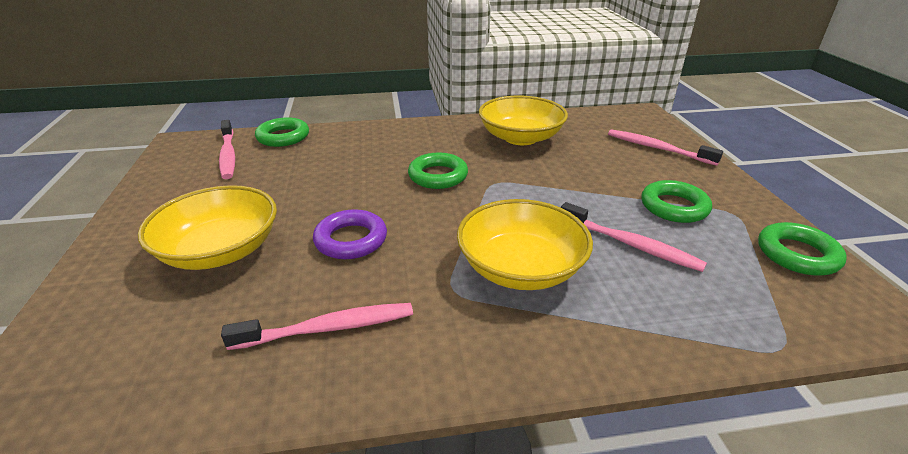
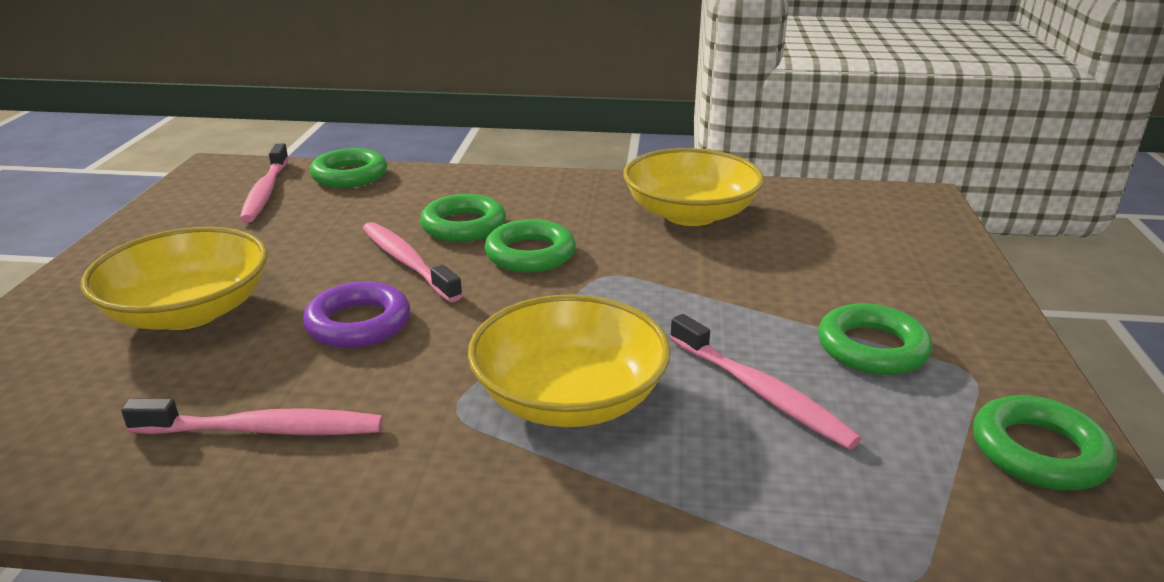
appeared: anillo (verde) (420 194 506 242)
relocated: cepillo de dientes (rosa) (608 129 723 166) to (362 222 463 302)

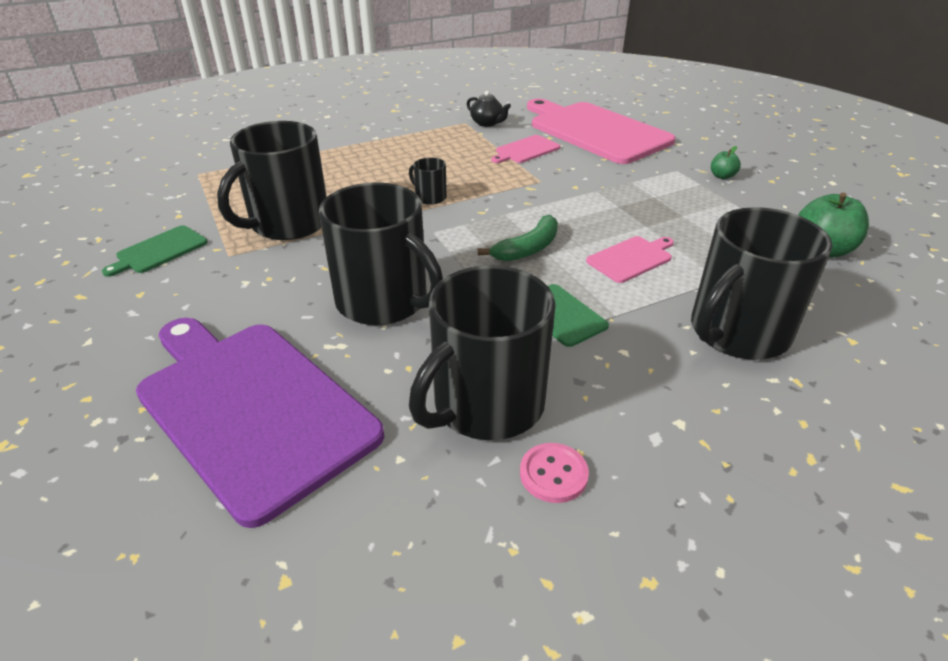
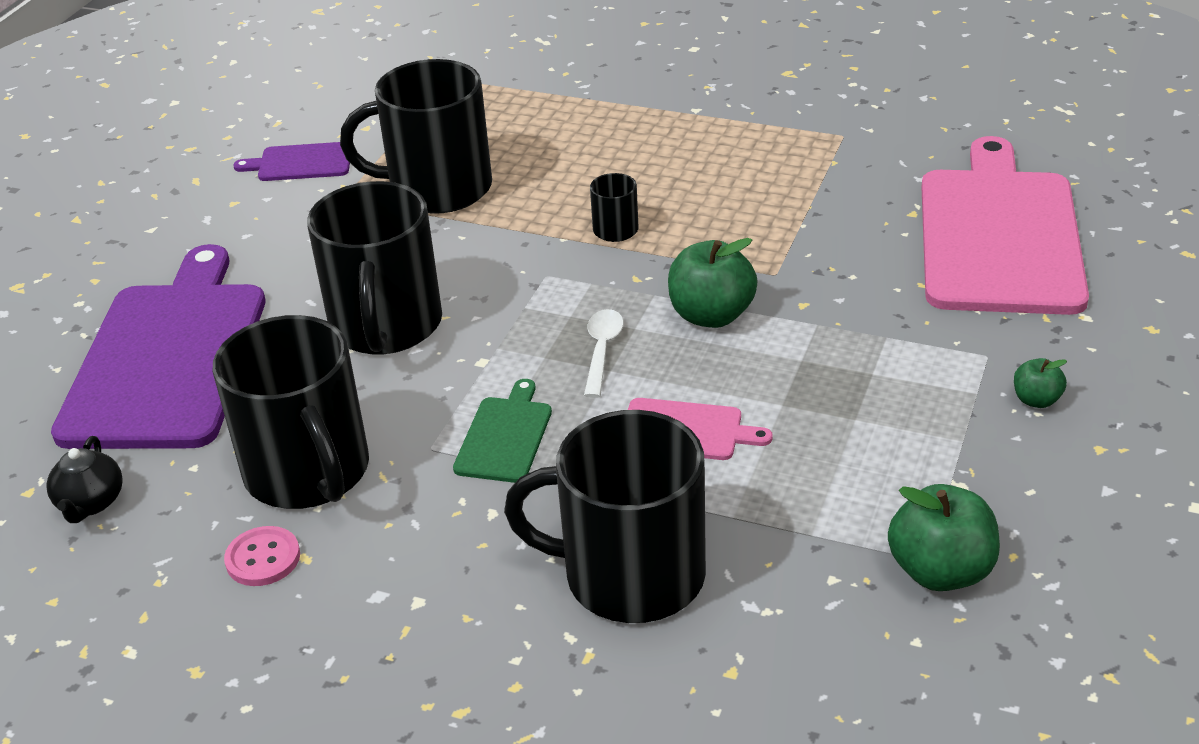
missing: tabla de cortar (rosa) (491 135 560 163)
appeared: manzana (verde) (668 238 758 328)
relocated: tetera (negro) (467 91 511 127) to (46 436 123 523)
exchanged: plátano (verde) (478 215 558 261) to cuchara (blanco) (584 309 624 398)
colour: tabla de cortar (verde) (102 225 207 277) to tabla de cortar (morado) (233 142 350 181)
spun: taza (negro) (409 265 556 440) = (213 315 369 509) 120 degrees counterclockwise

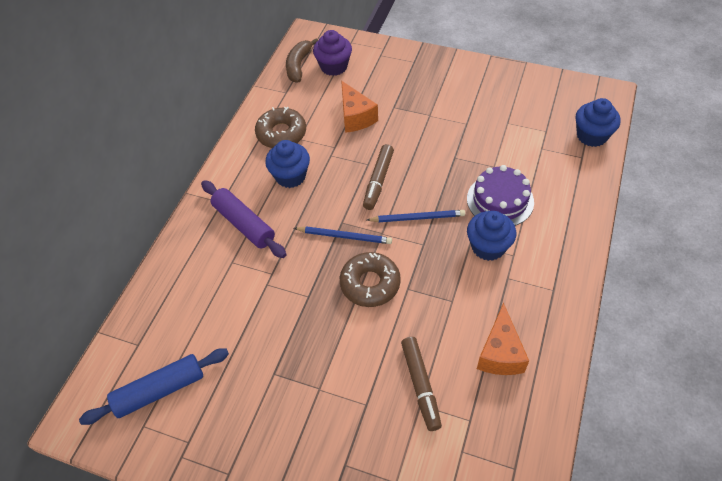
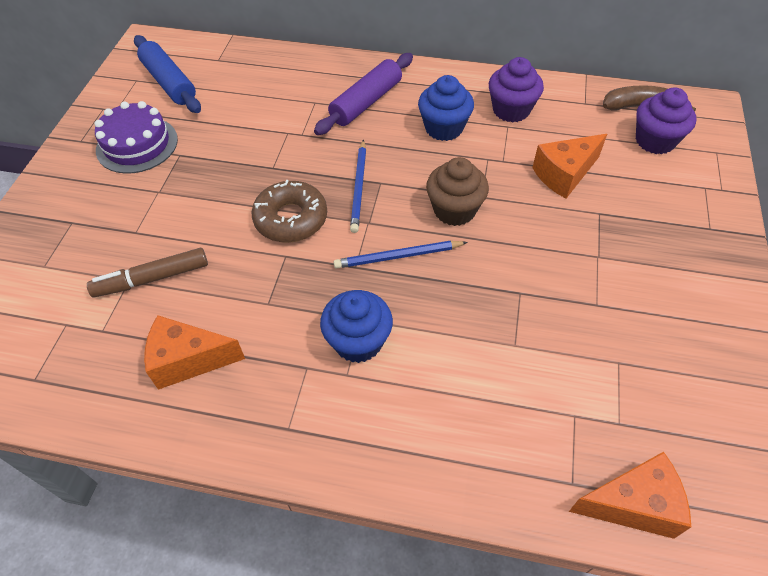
relocated: tarta (morado) (467 165 534 226) to (95 101 178 174)
exchanged: rotulador (marrón) (363 144 394 210) to magdalena (marrón) (426 157 489 226); rosquilla (marrón) (255 107 306 148) to magdalena (morado) (489 57 544 123); magdalena (azul) (575 98 621 147) to queso (naranja) (569 452 691 539)
spun: lápiz (azul) (367 210 465 222) = (333 241 468 269) 90 degrees clockwise

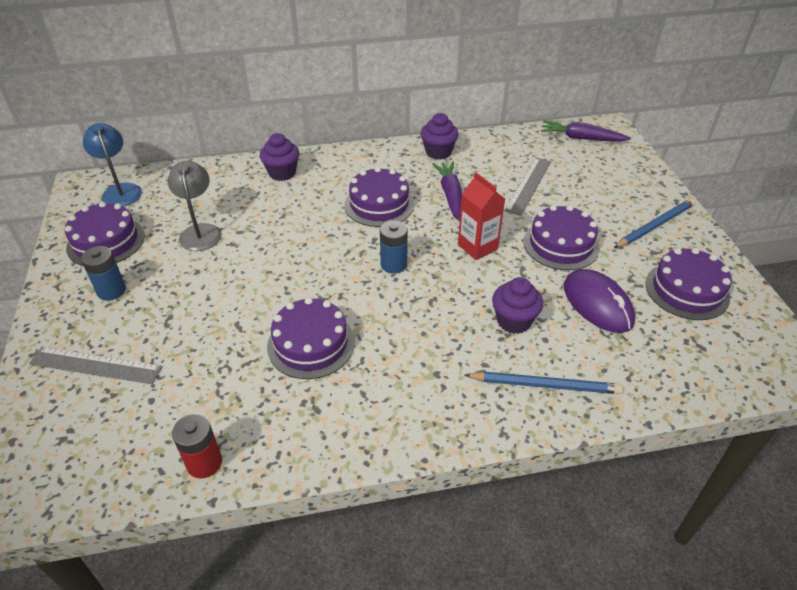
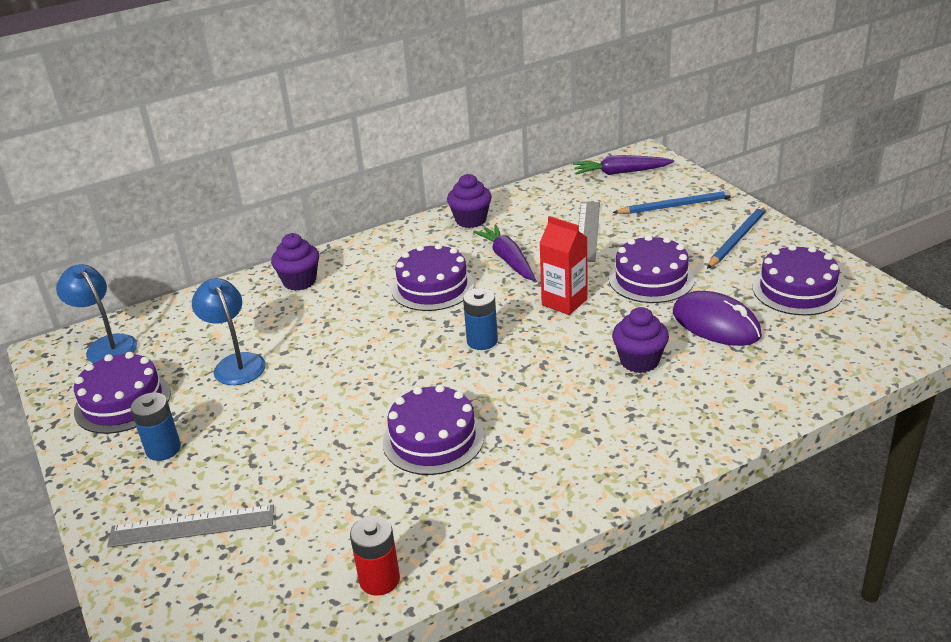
relocated: lápiz (azul) (465 372 623 394) to (613 189 736 214)
colour: lámpara (gris) (168 161 222 251) to lámpara (azul) (192 278 266 385)

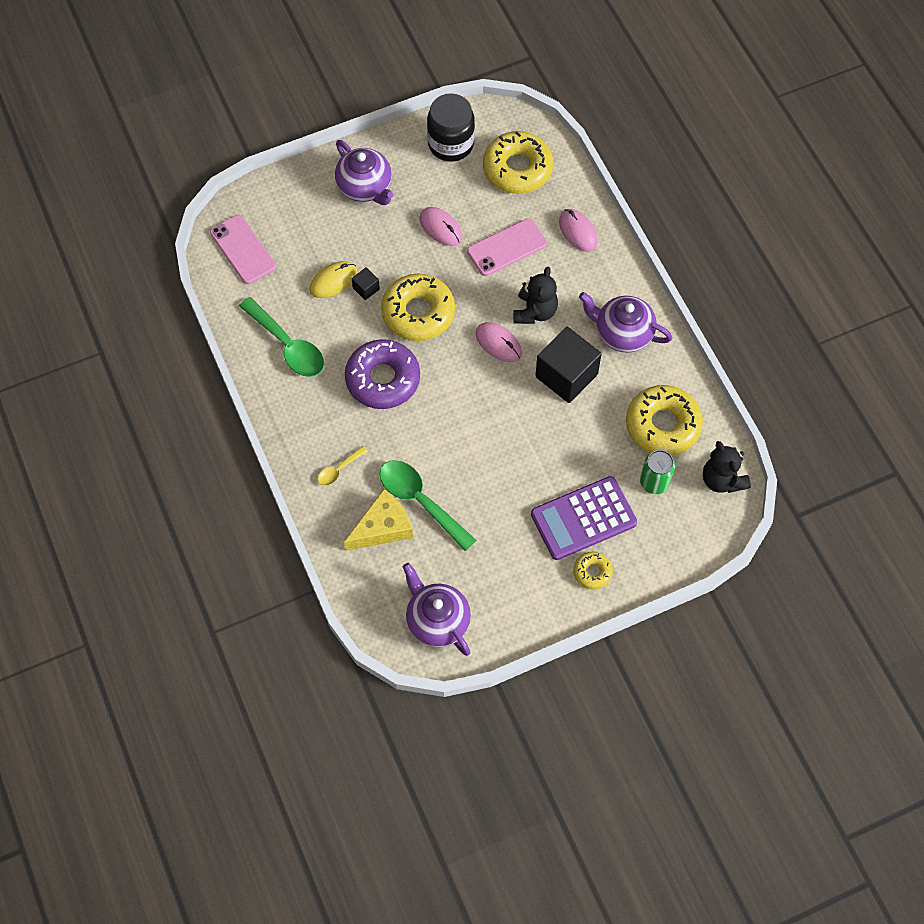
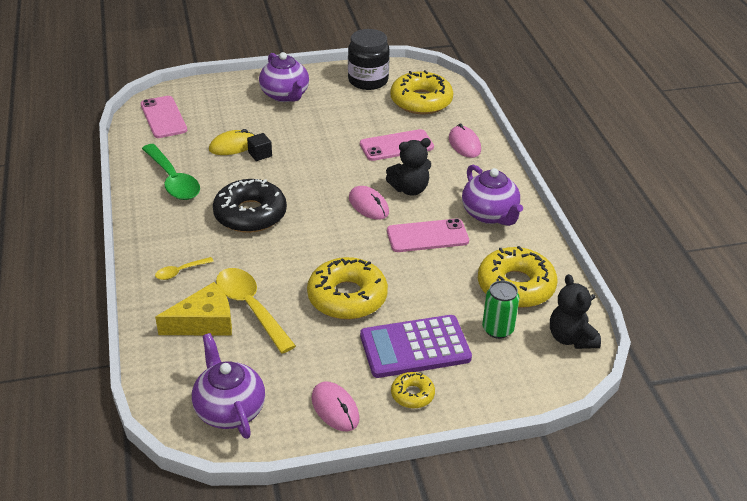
relocated: rosquilla (amarillo) (381 274 455 341) to (307 257 388 319); ratón (rosa) (419 207 462 246) to (312 381 360 431)
exchanged: cubo (negro) (535 327 601 403) to móvil (rosa) (387 218 469 252)
colour: rosquilla (morado) (345 339 420 409) to rosquilla (negro) (213 179 287 233); cuchara (verde) (380 460 476 551) to cuchara (amarillo) (216 268 296 354)
spun: osito (negro) (513 267 558 324) = (386 138 431 196) 45 degrees clockwise; tetera (morado) (579 292 672 353) = (462 165 523 226) 150 degrees counterclockwise

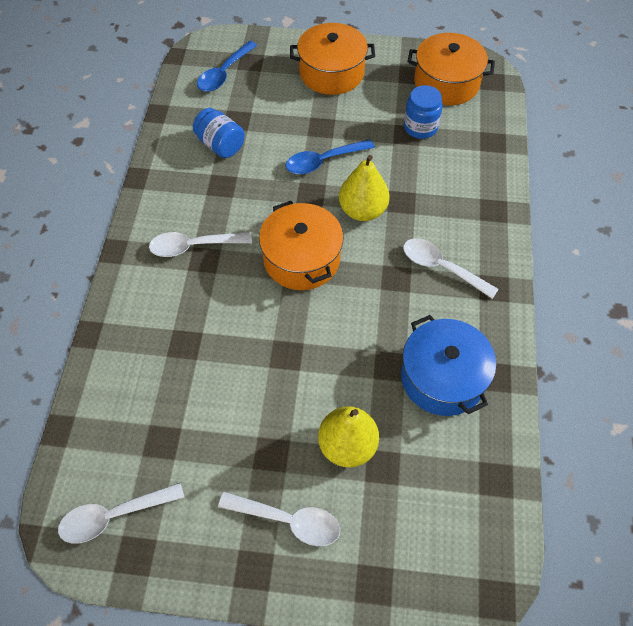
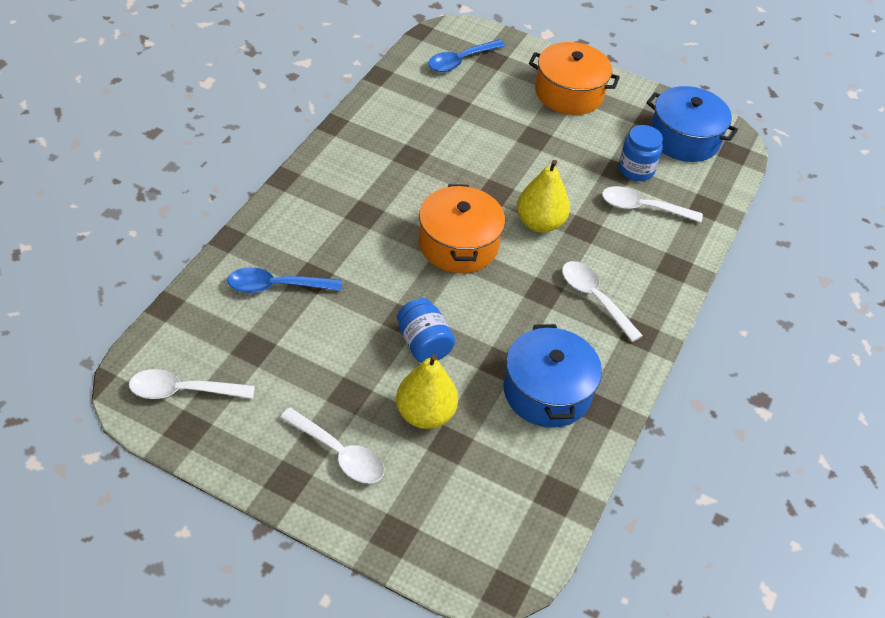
relocated: cuchara (azul) (286 139 375 174) to (227 267 342 293); tarro (azul) (193 108 245 158) to (397 298 455 363); cuchara (blanco) (149 232 252 257) to (602 186 703 223)
colour: olla (naranja) (407 33 495 105) to olla (azul) (646 86 738 162)

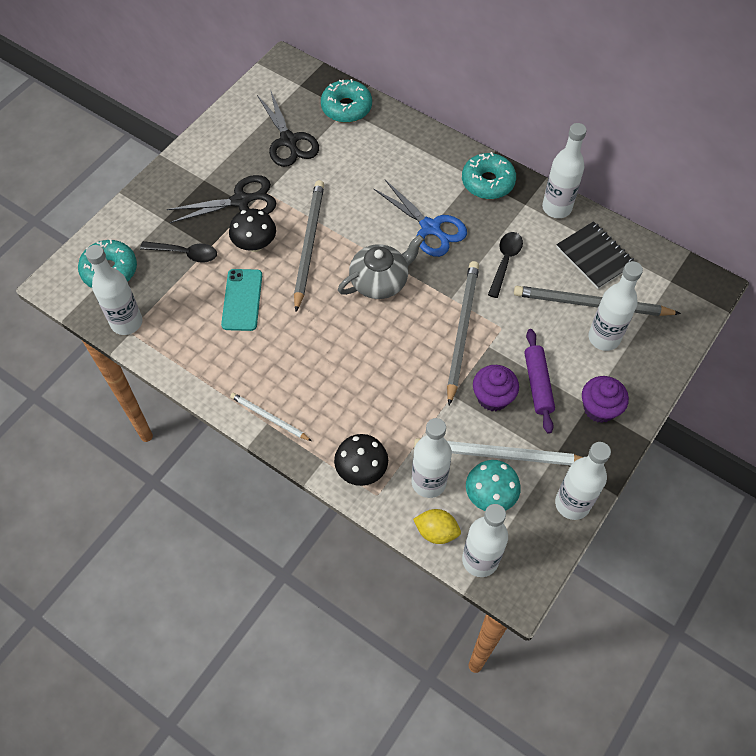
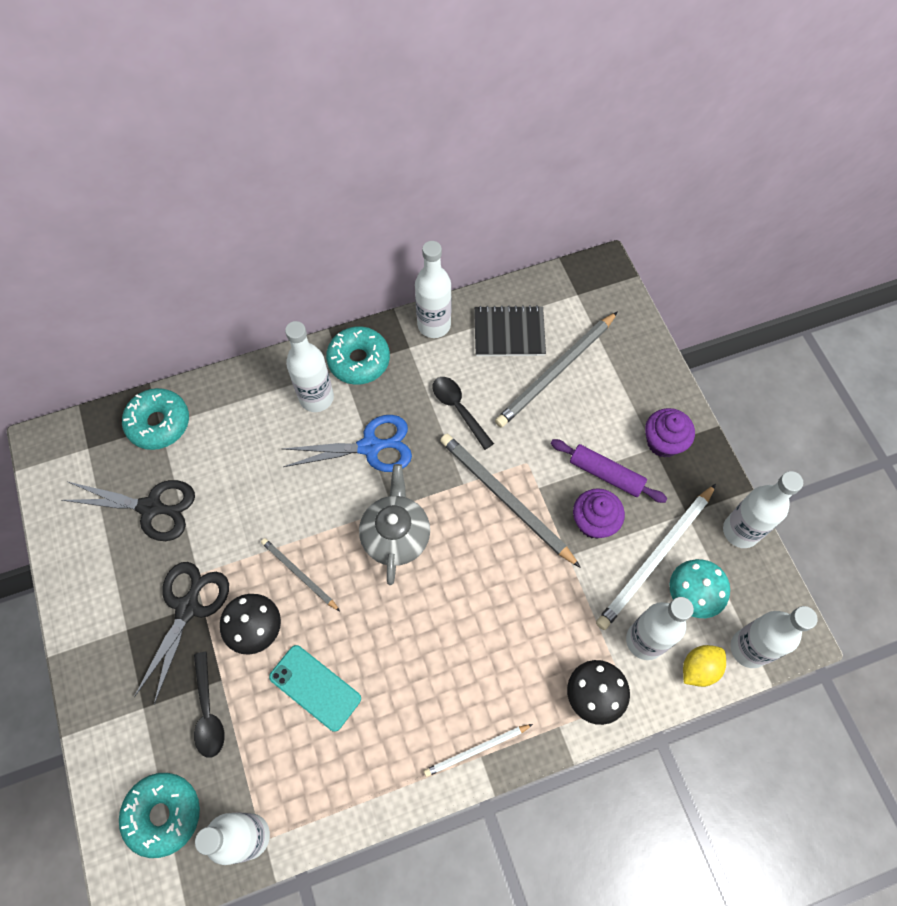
relocated: botella (blanco) (588 261 643 351) to (285 321 334 412)
spun: cuchara (negro) (140 241 217 263) = (194 652 225 758) 120 degrees clockwise
size: lápiz (gris) (294 180 324 312) = (261 538 340 611) x0.55

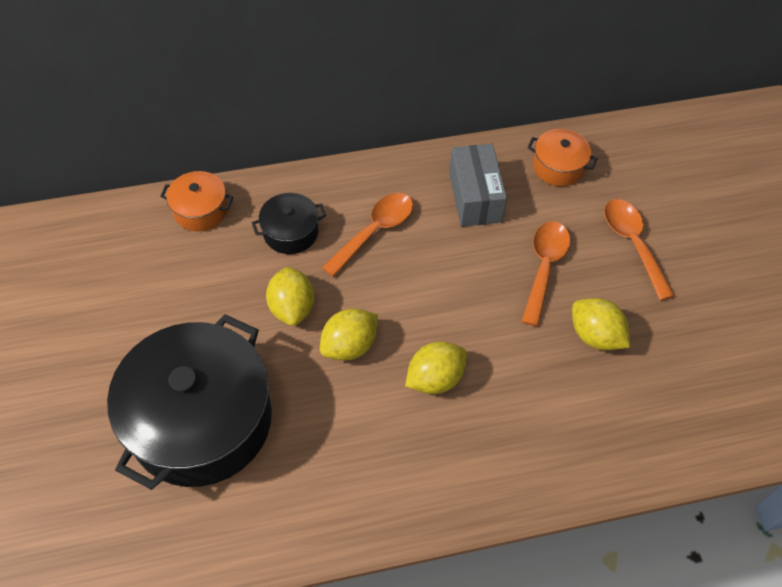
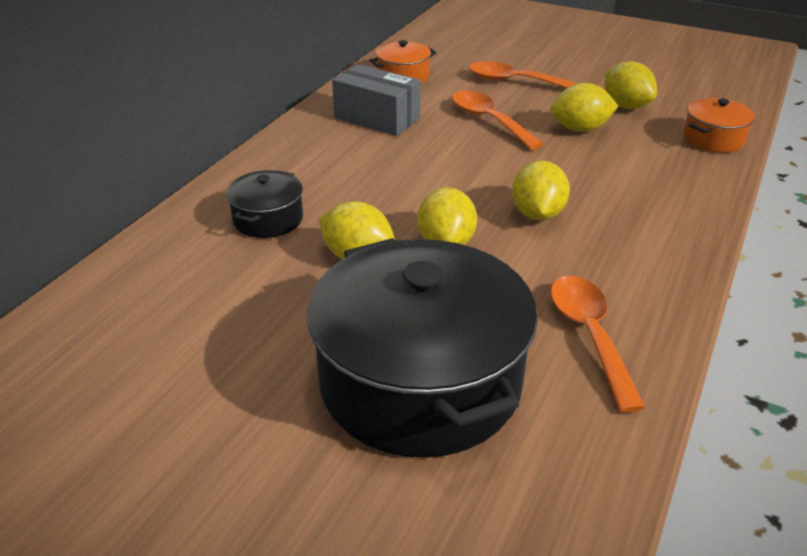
appeared: limón (amarillo) (604 61 657 109)
relocated: cuchara (naranja) (322 193 413 277) to (551 276 646 413); olla (naranja) (160 171 233 231) to (683 98 755 152)

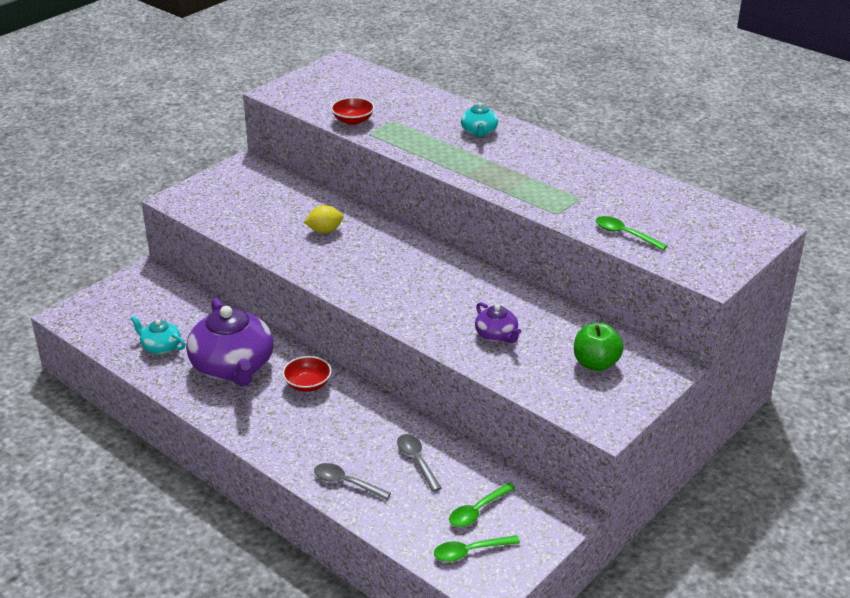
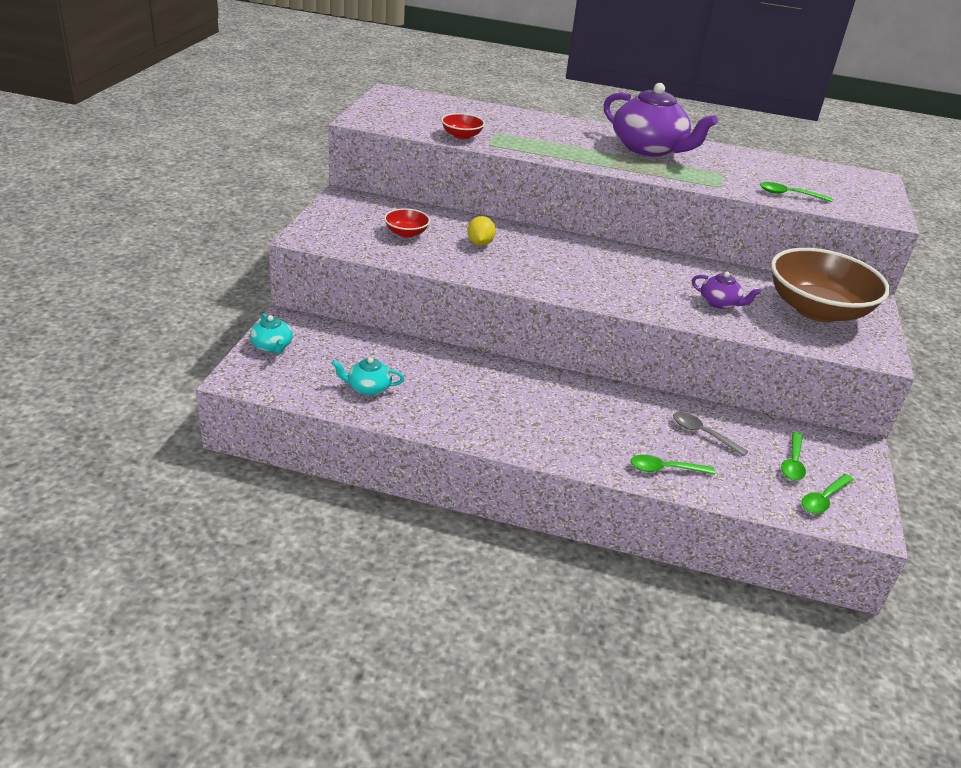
relocated: tetera (turquesa) (461 102 498 137) to (250 313 293 354); cuenco (rojo) (282 356 332 392) to (384 208 430 238); tetera (morado) (186 298 274 387) to (603 83 718 157)
exchanged: manzana (verde) (574 323 624 371) to cuenco (marrón) (771 248 890 322)
colour: cuchara (gris) (314 463 391 500) to cuchara (verde) (631 455 715 475)
spun: limón (amarillo) (304 205 343 233) = (467 216 496 246) 45 degrees counterclockwise

